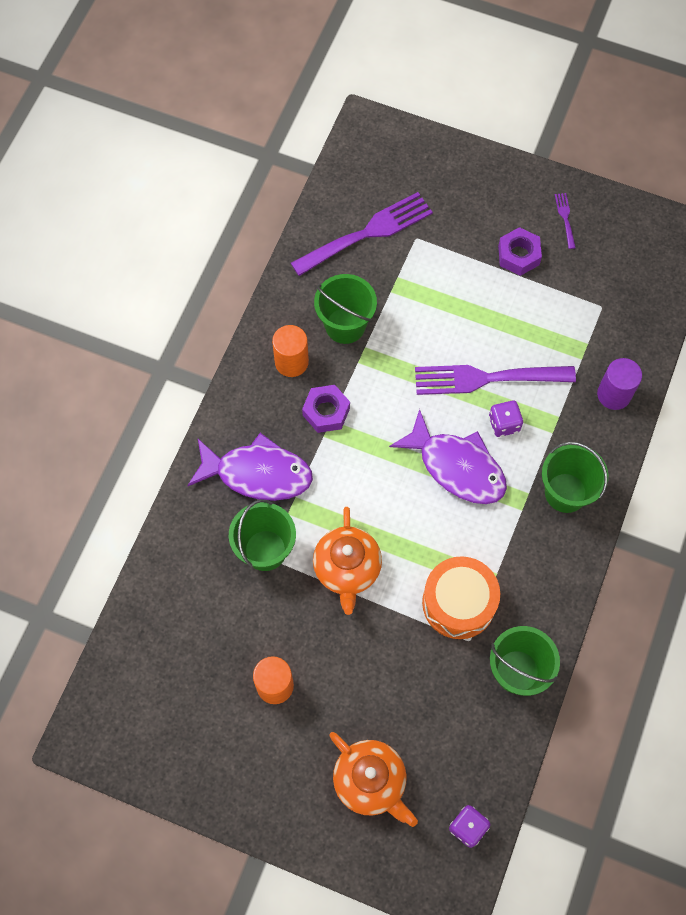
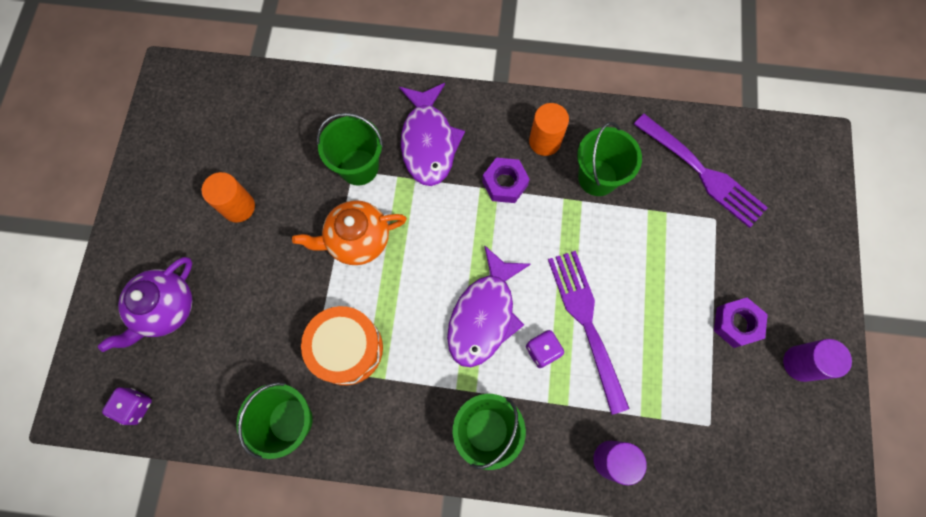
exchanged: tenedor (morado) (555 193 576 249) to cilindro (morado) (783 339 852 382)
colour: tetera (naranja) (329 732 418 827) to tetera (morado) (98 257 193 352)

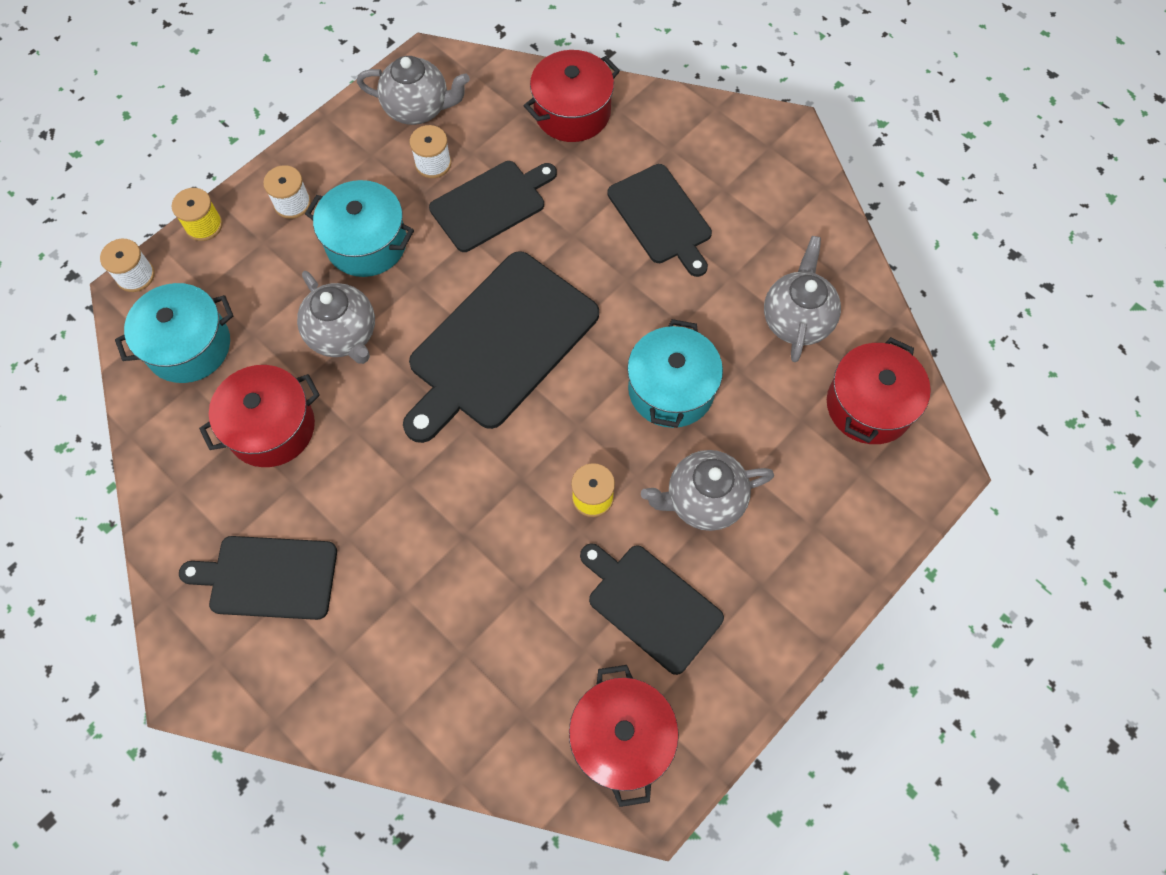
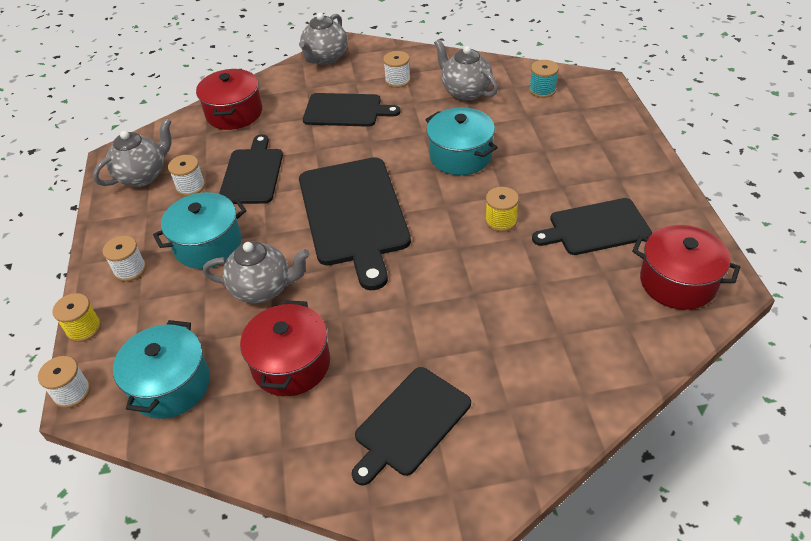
appeared: carrete (blanco) (383 51 411 88)
relocated: tetera (gris) (641 450 774 531) to (299 13 348 65)
exchanged: olla (rojo) (827 337 931 444) to carrete (turquesa) (529 60 559 98)

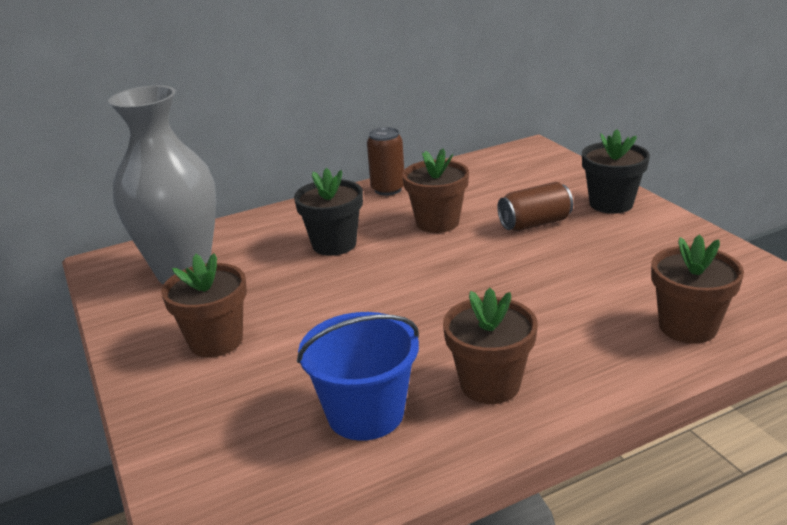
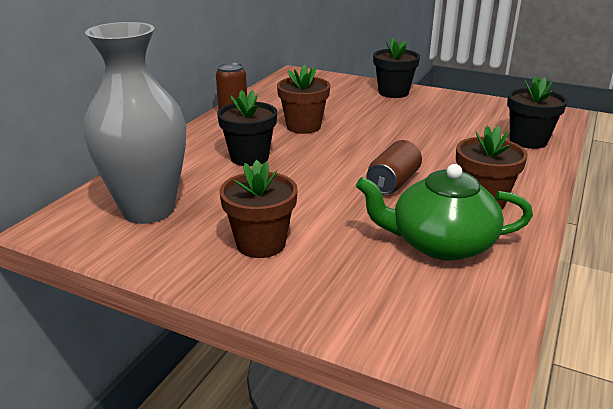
relocated: lata (marrón) (497 182 573 231) to (366 140 422 194)
exchanged: balde (azul) (297 312 419 441) to tetera (verde) (356 164 533 261)
colour: maceta (marrón) (651 235 744 344) to maceta (negro) (507 76 568 149)

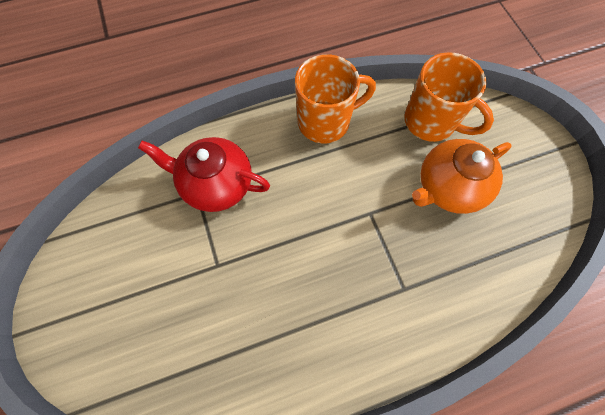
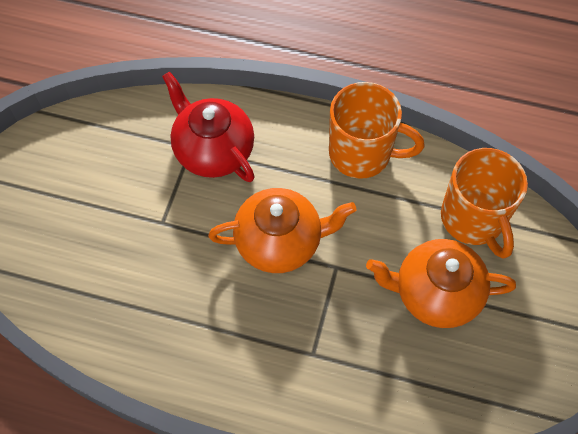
appeared: tetera (naranja) (208 188 357 273)

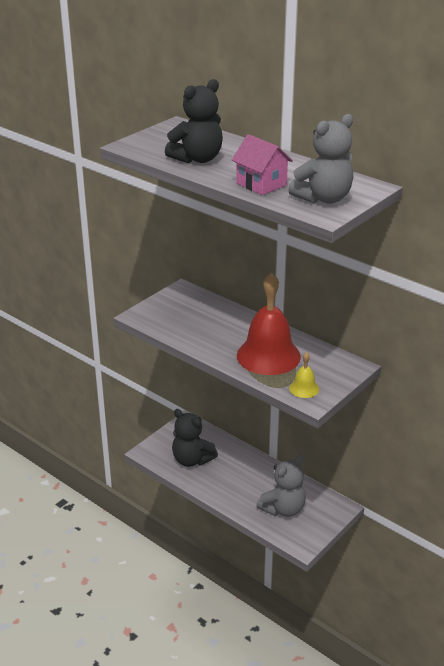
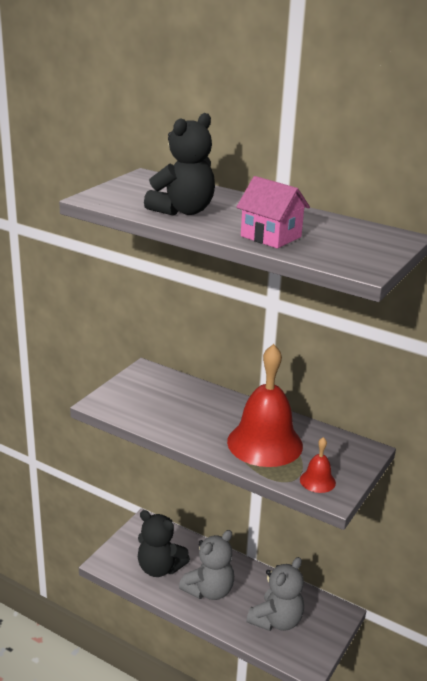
relocated: osito (gris) (288 114 353 204) to (179 530 234 600)
colour: campana (amarillo) (289 352 319 398) to campana (rojo) (300 437 336 493)

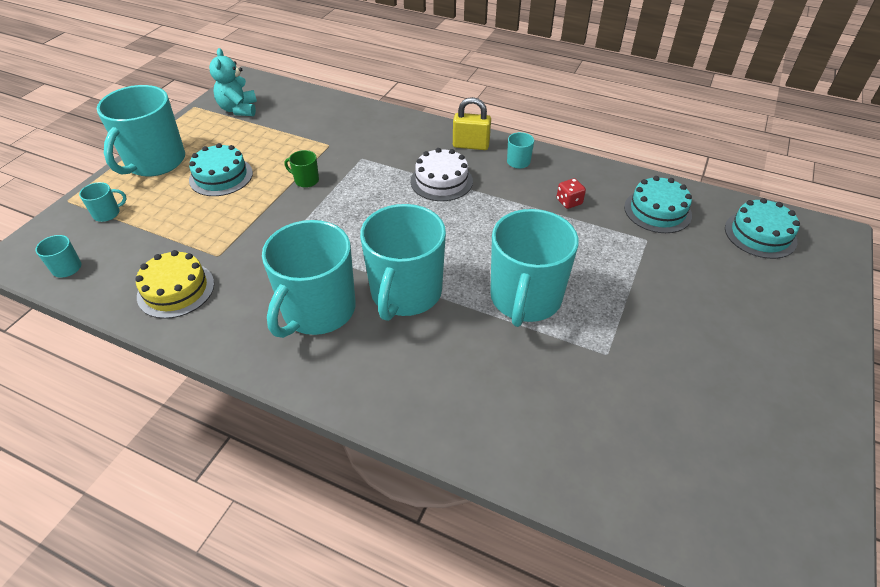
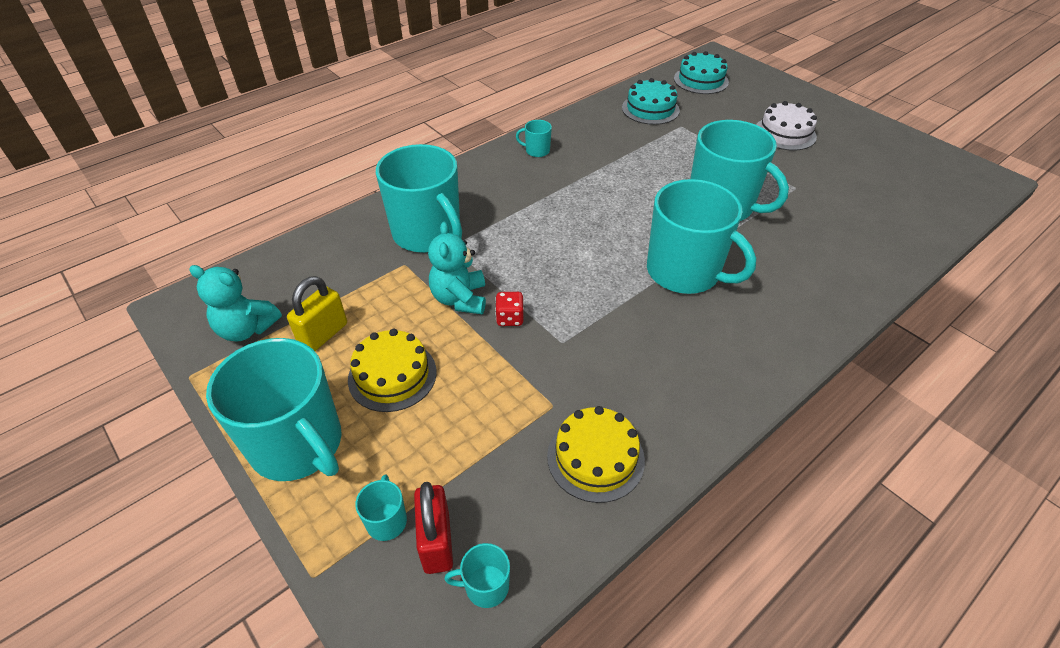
appeared: candado (rojo) (414 482 453 574)
relocated: candado (amarillo) (453 97 491 150) to (287 276 347 351); taza (turquesa) (262 220 356 338) to (376 144 462 253); dado (rojo) (556 178 586 209) to (495 292 524 326); tarta (blanco) (411 148 473 201) to (756 101 817 151)
exchanged: taza (verde) (284 150 319 188) to osito (turquesa) (428 222 486 314)
colour: tarta (turquesa) (189 143 253 196) to tarta (amarillo) (348 329 437 412)

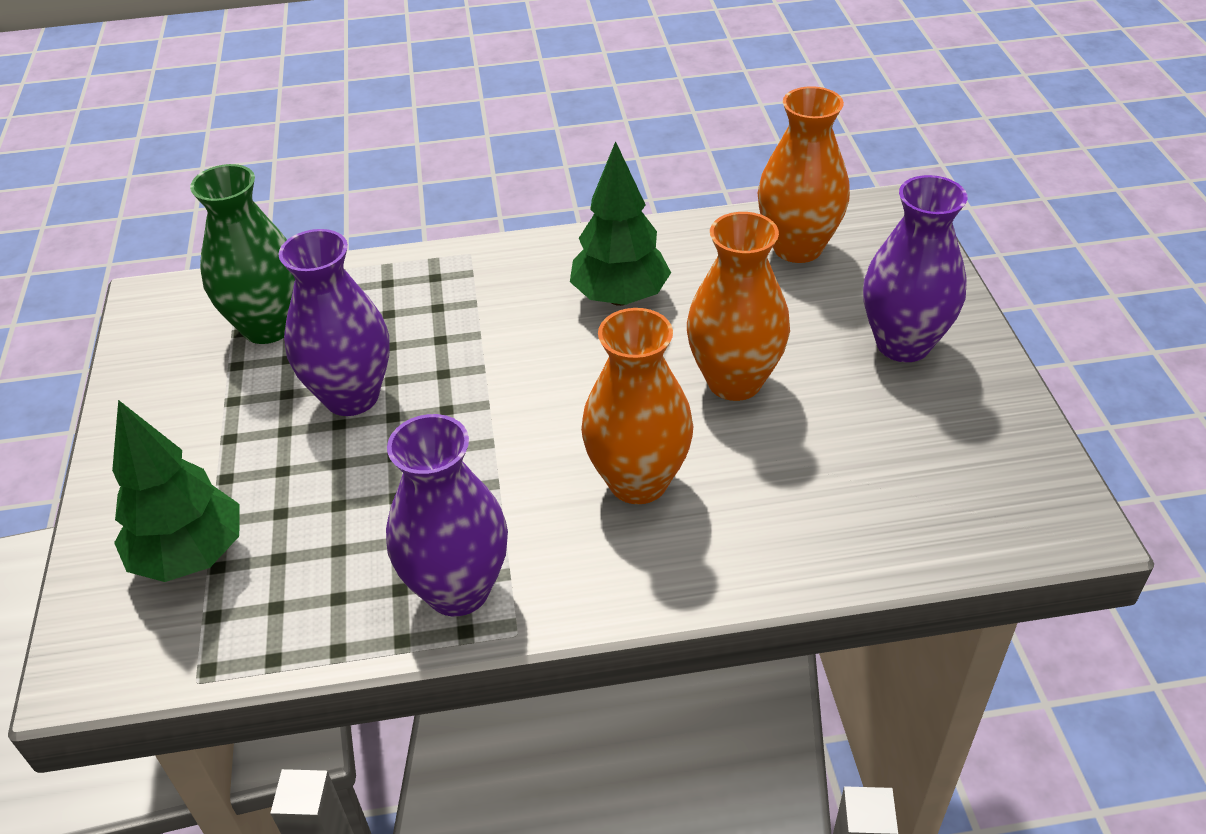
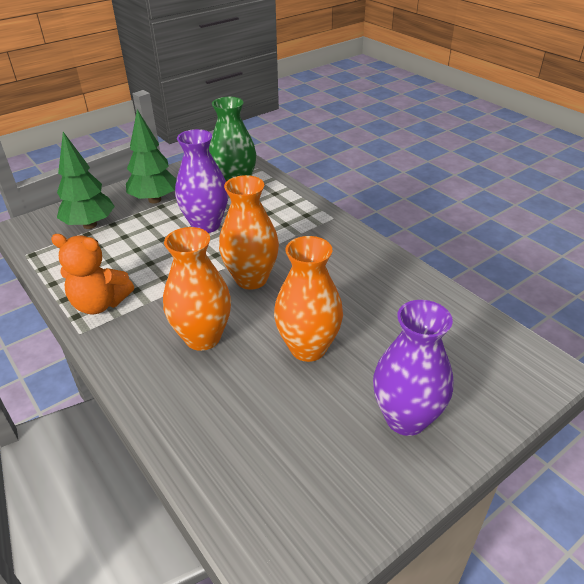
relocated: árbol (verde) (570 141 671 306) to (126 109 177 203); florero (naranja) (758 86 850 263) to (219 175 279 290)
exchanged: florero (morado) (386 414 508 616) to osito (naranja) (51 234 134 314)

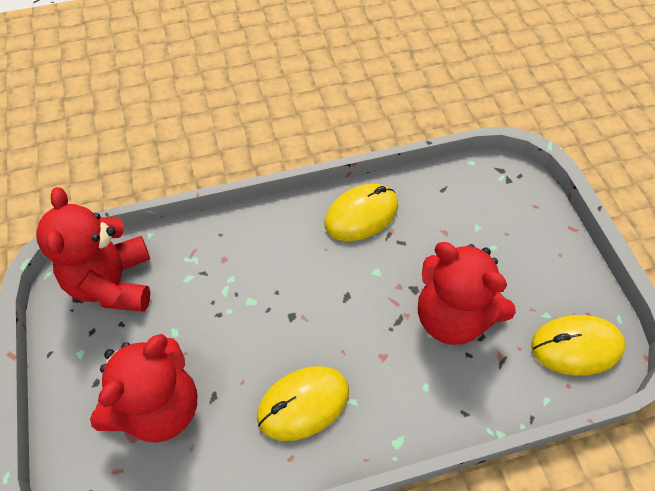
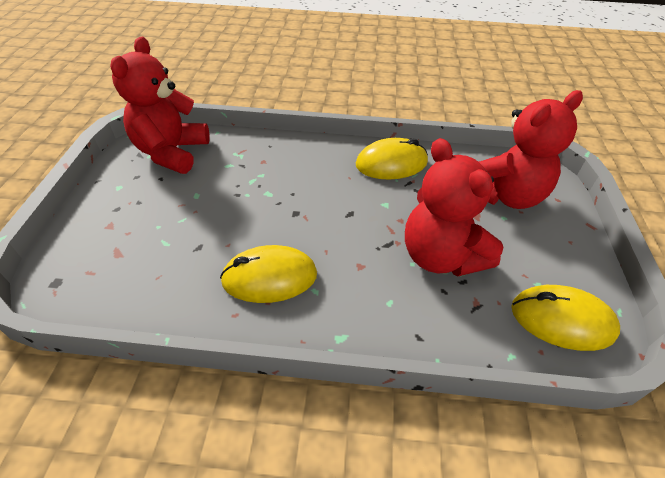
relocated: osito (rojo) (90 334 197 443) to (479 90 583 209)

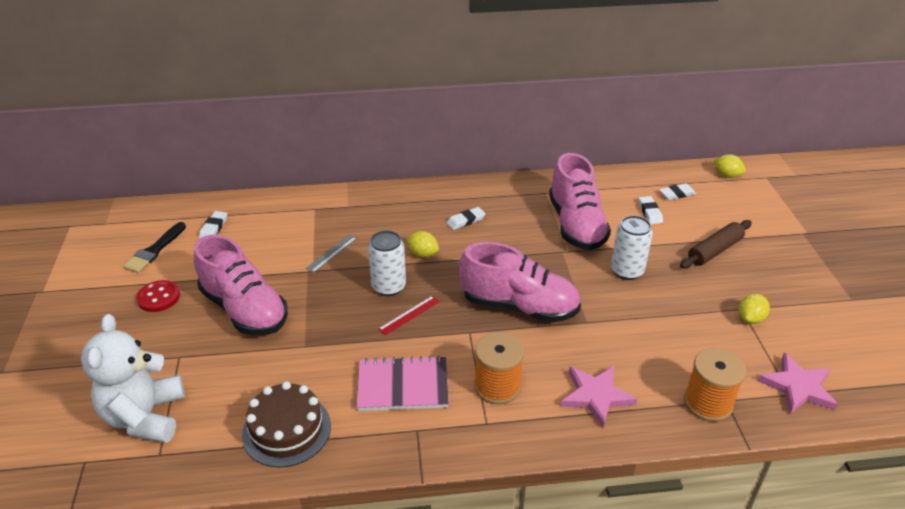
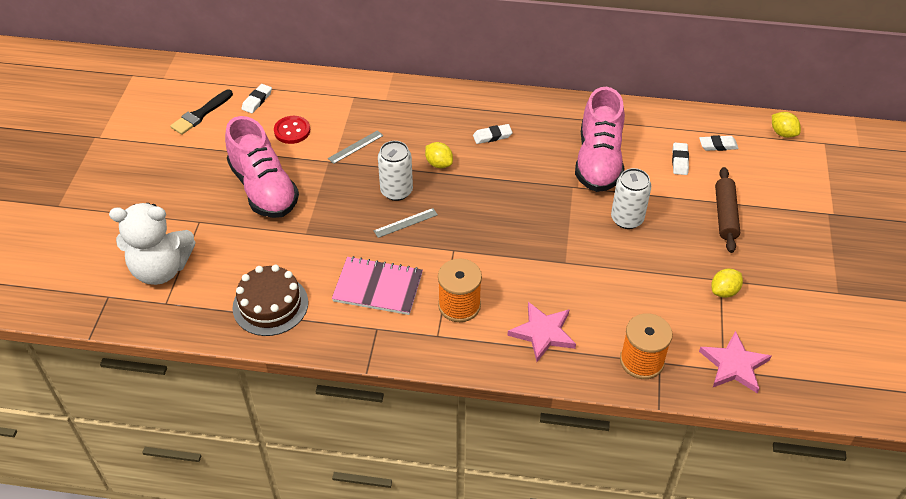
missing: zapato (rosa) (459 242 581 323)
relocated: botón (rojo) (136 280 180 312) to (274 116 310 144)
colour: regla (rojo) (378 296 440 335) to regla (gris) (374 208 438 238)
spun: osito (blanco) (81 314 185 443) = (109 203 196 285) 105 degrees counterclockwise; rodillo (marrón) (680 220 752 269) = (715 167 740 253) 60 degrees counterclockwise

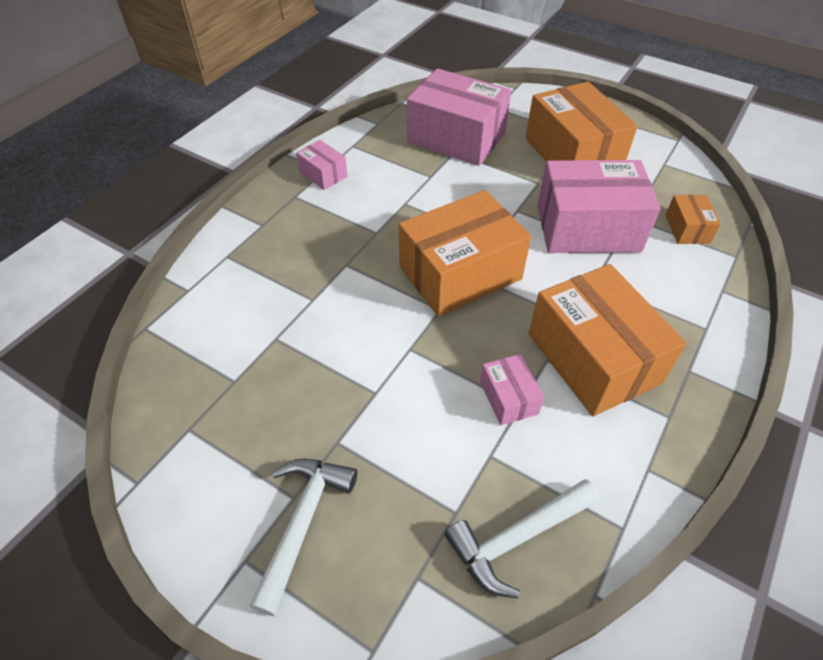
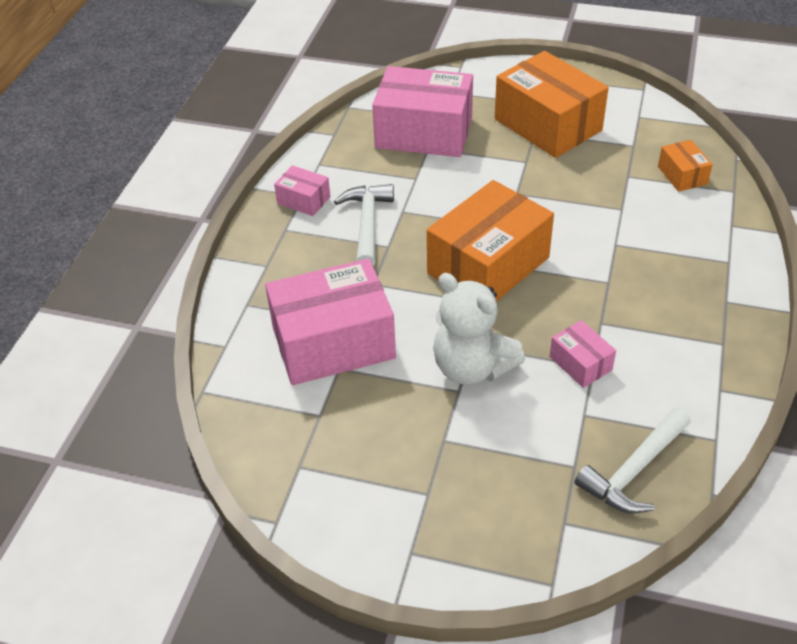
missing: caja (naranja) (529 264 687 416)
appeared: osito (blanco) (433 273 525 385)
relocated: caja (rosa) (537 160 660 253) to (265 259 396 385); martillo (blanco) (249 459 357 616) to (334 184 394 266)

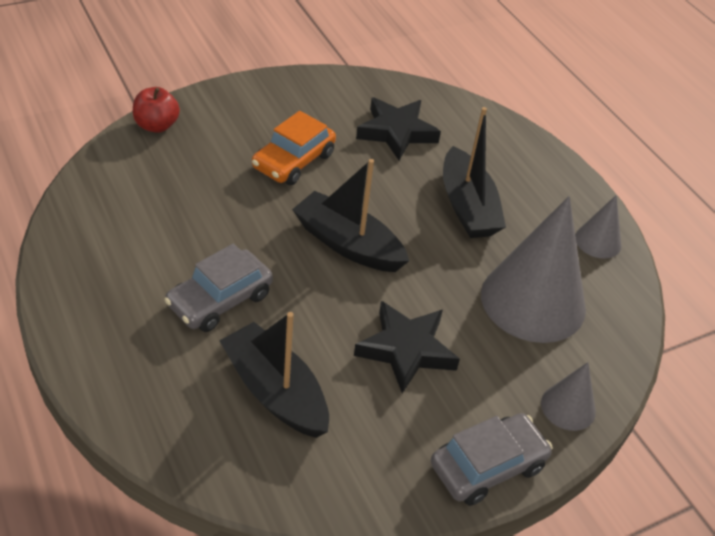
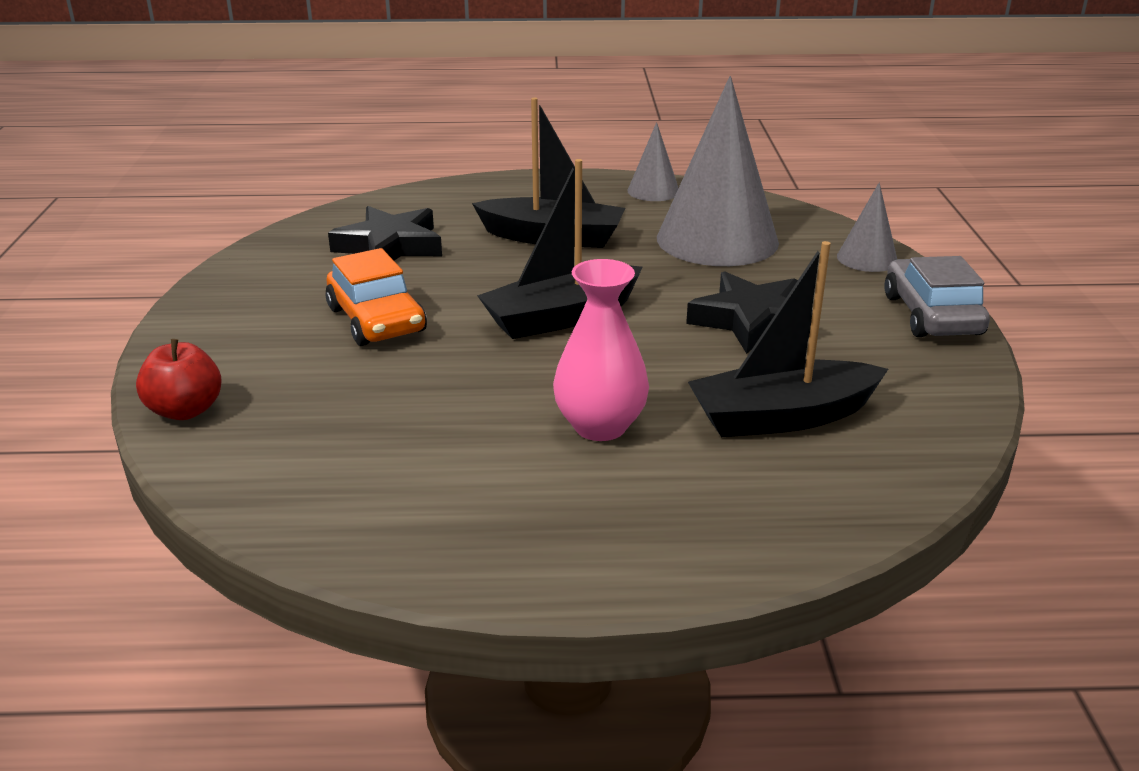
exchanged: coche (gris) (164 244 273 332) to florero (rosa) (553 259 649 441)

